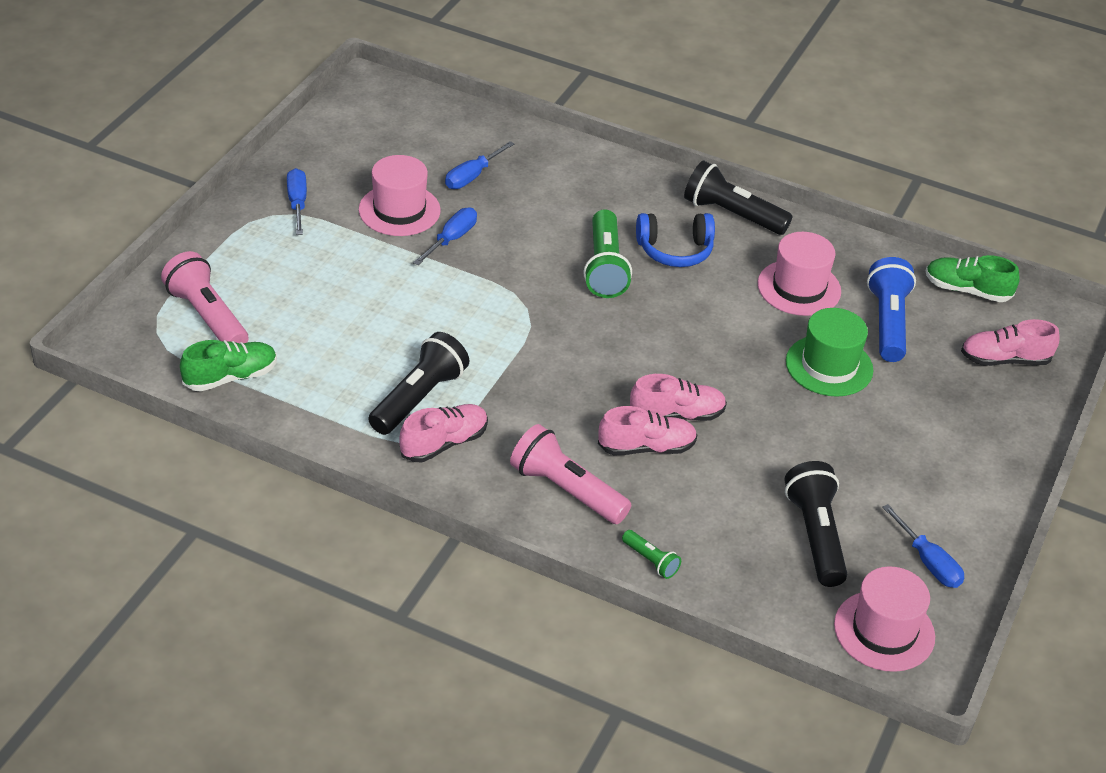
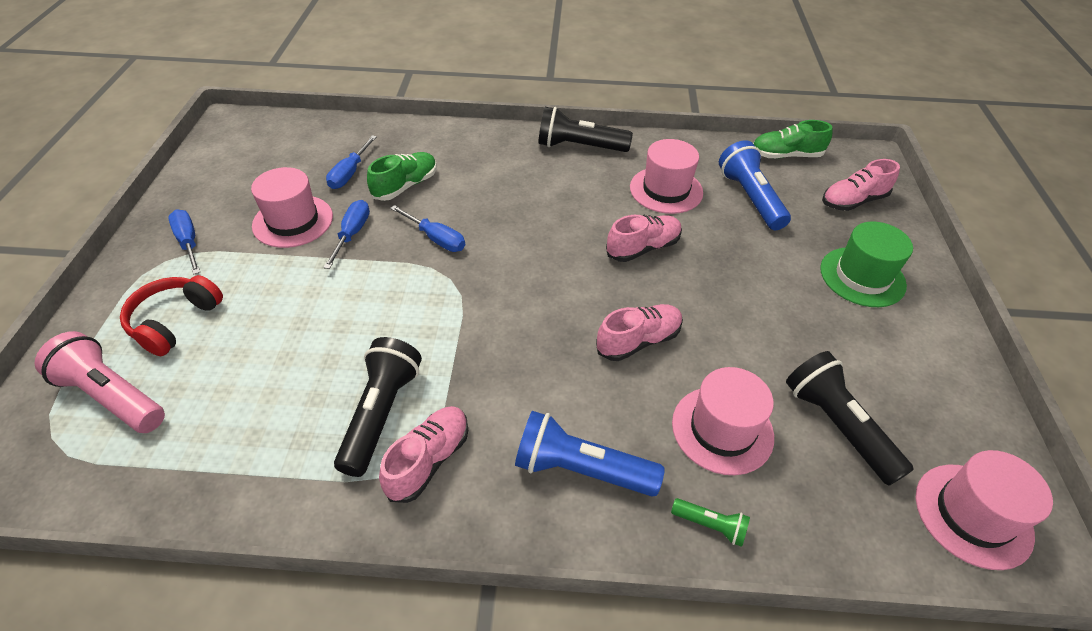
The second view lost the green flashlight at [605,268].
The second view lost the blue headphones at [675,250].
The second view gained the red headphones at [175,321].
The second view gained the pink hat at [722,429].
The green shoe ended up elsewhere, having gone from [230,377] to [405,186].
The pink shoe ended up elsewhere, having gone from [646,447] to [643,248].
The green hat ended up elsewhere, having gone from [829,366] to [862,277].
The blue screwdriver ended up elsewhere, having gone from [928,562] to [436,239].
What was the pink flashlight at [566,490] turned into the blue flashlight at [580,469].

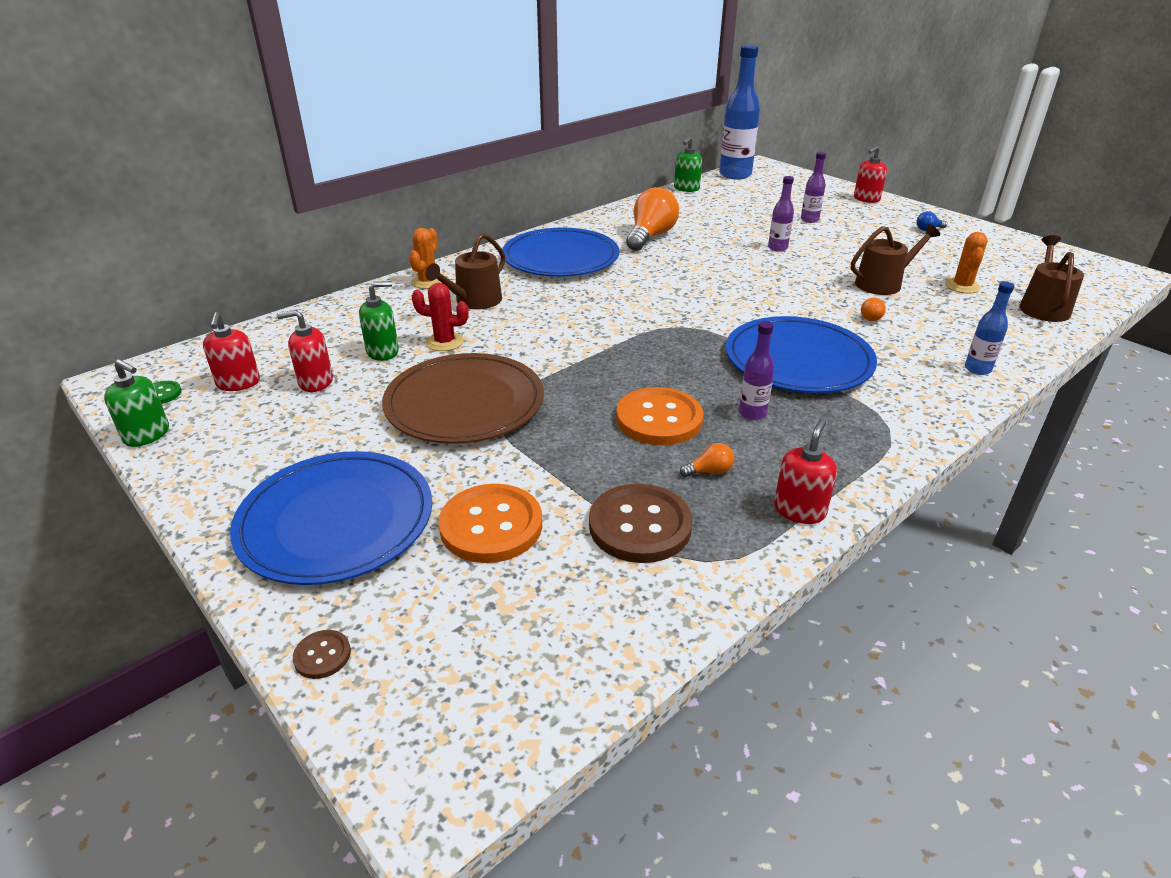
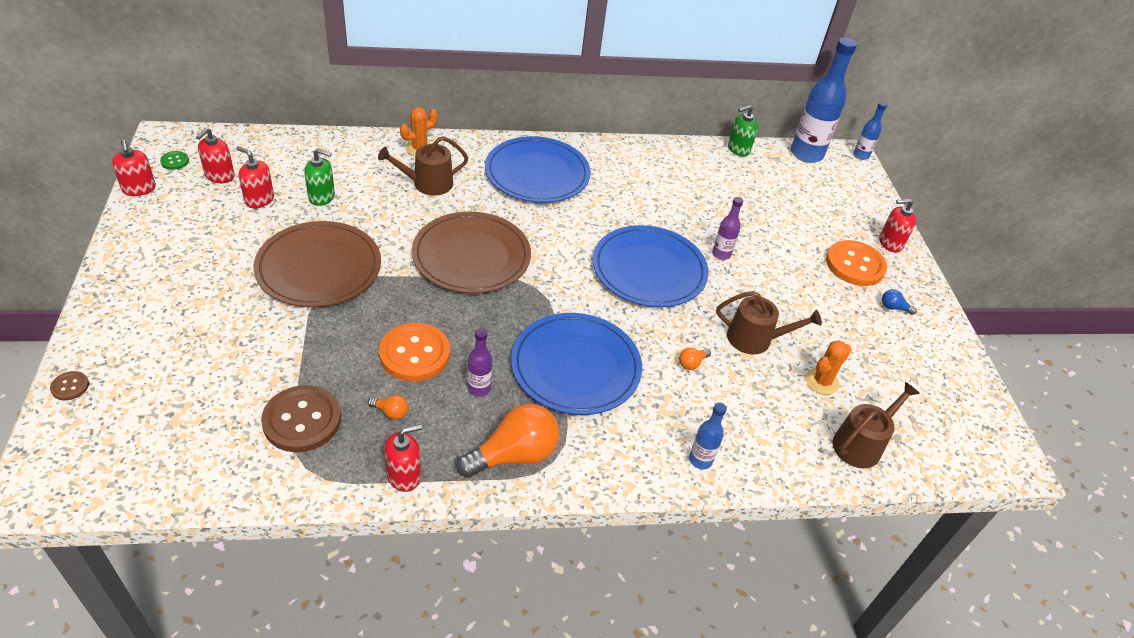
The second view lost the red cactus at [444,342].
The second view lost the purple bottle at [809,220].
The second view gained the brown plate at [471,256].
The second view gained the blue bottle at [861,155].
The blue plate ended up elsewhere, having gone from [336,521] to [649,270].
The orange button ended up elsewhere, having gone from [491,526] to [855,265].
The orange light bulb ended up elsewhere, having gone from [650,236] to [514,455].
What was the green soap dispenser at [147,435] turned into the red soap dispenser at [139,189].

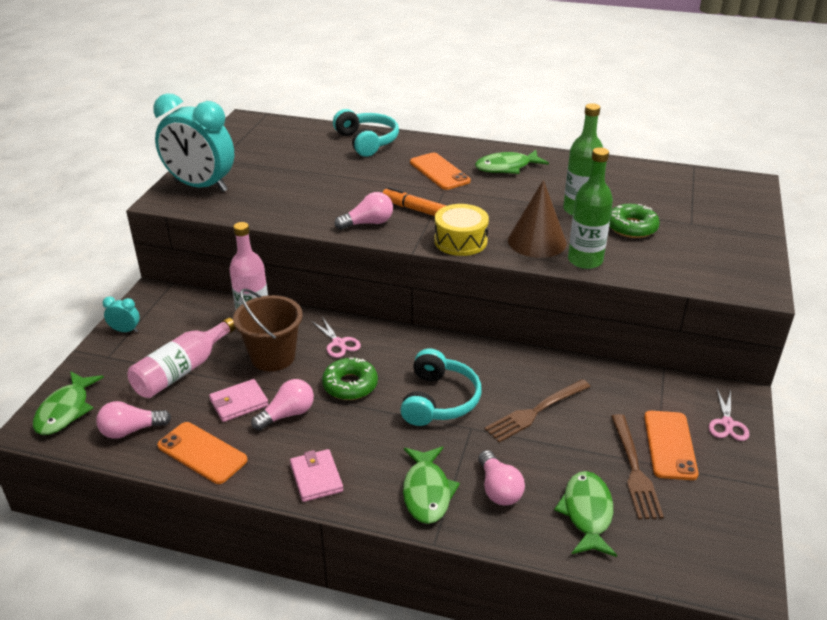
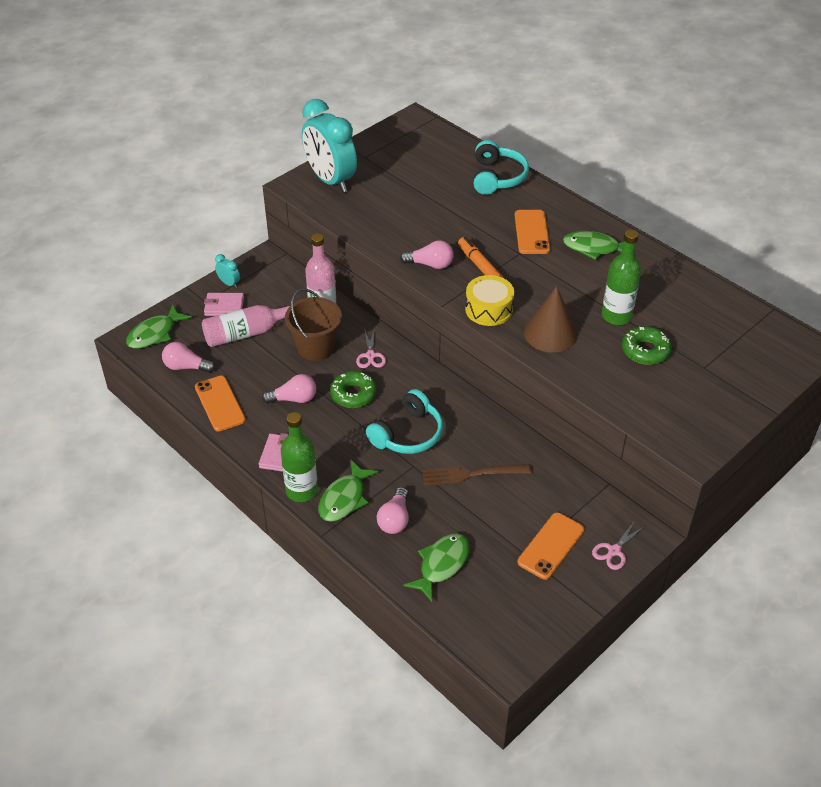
The second view lost the brown fork at [634,469].
The pink wallet ended up elsewhere, having gone from [239,403] to [224,306].
The green bottle ended up elsewhere, having gone from [585,260] to [302,491].

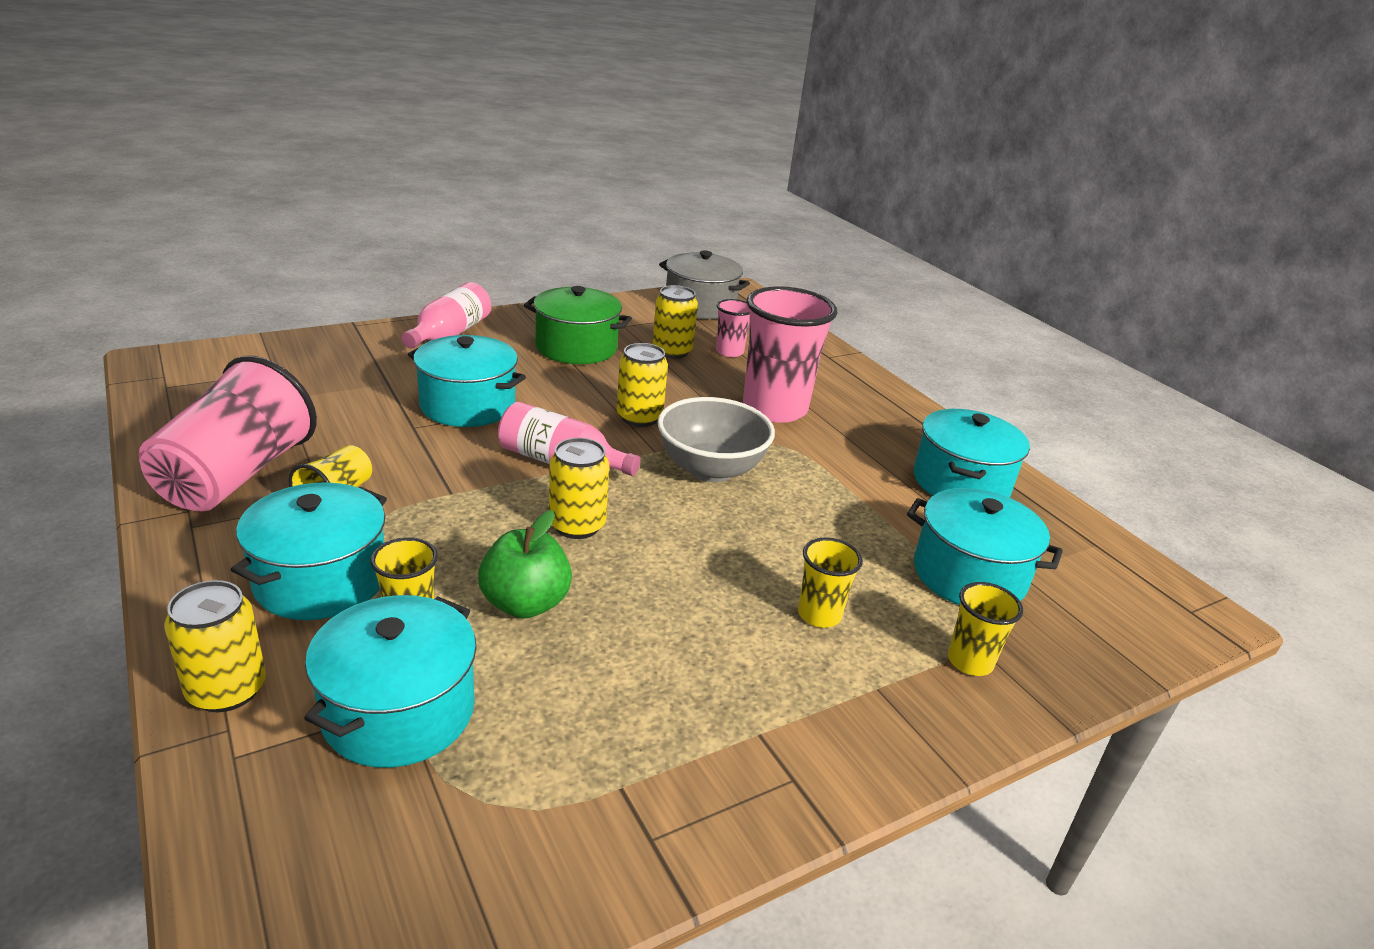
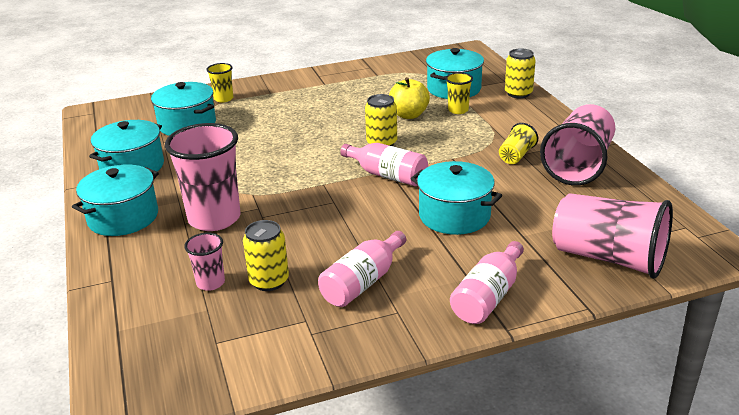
The second view lost the yellow can at [639,417].
The second view lost the grey bowl at [710,469].
The second view lost the grey pot at [700,306].
The second view lost the yellow cup at [819,615].
The second view gained the pink cup at [608,258].
The turquoise pot ended up elsewhere, having gone from [321,580] to [123,217].
Where the green pot stood at [576,347], the pink bottle came to stand at [363,282].
What was the green apple at [525,603] turned into the yellow apple at [409,115].

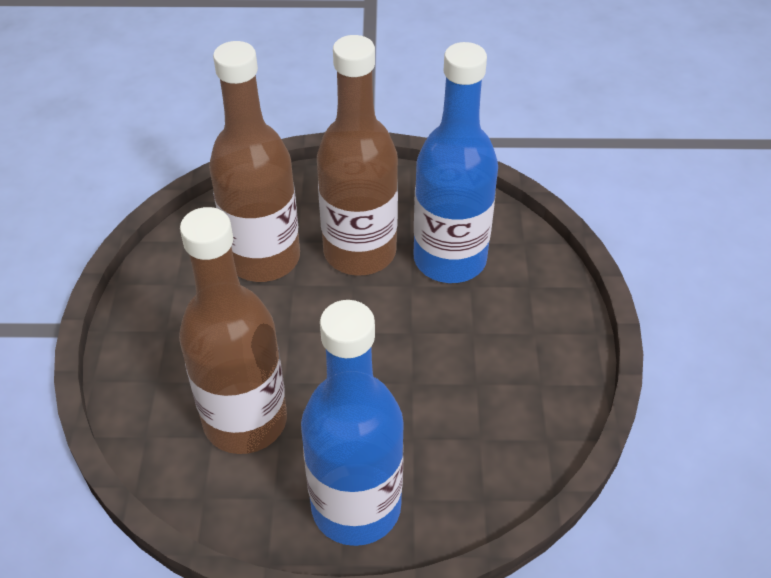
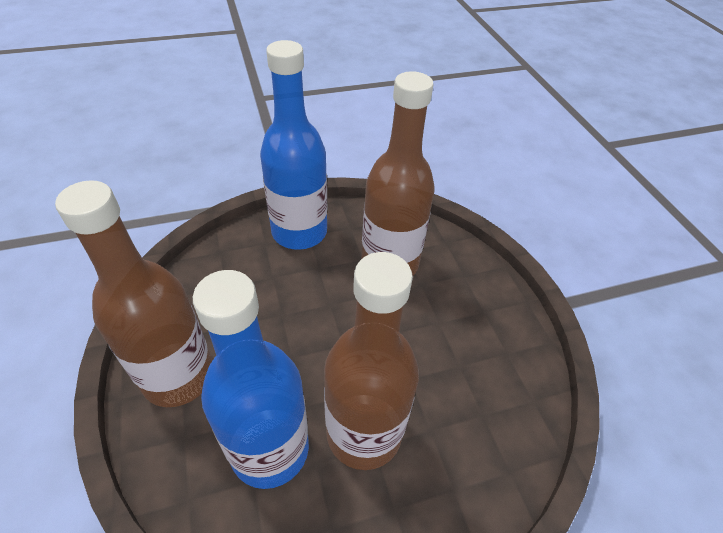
The brown bottle ended up elsewhere, having gone from [263,258] to [178,376].

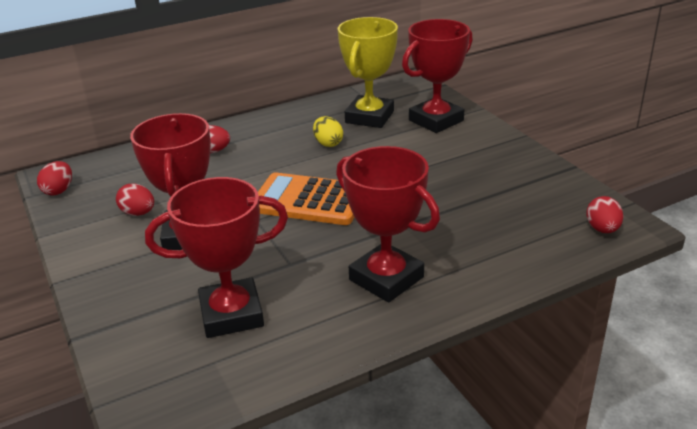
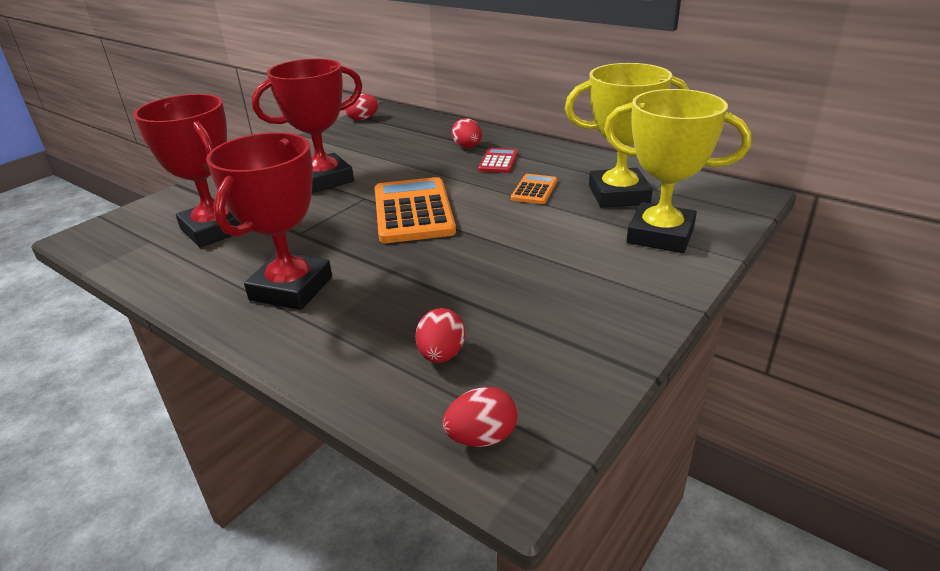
The second view gained the red calculator at [498,161].
The red egg ended up elsewhere, having gone from [138,213] to [441,355].
Where the yellow egg stood at [328,143], the orange calculator came to stand at [534,190].
What was the red trophy at [436,120] turned into the yellow trophy at [660,235].

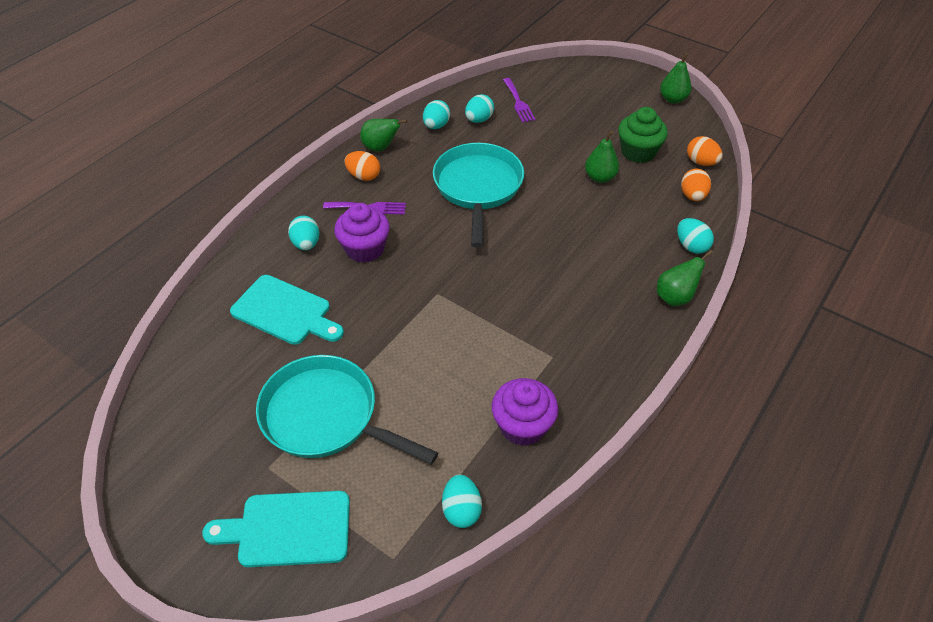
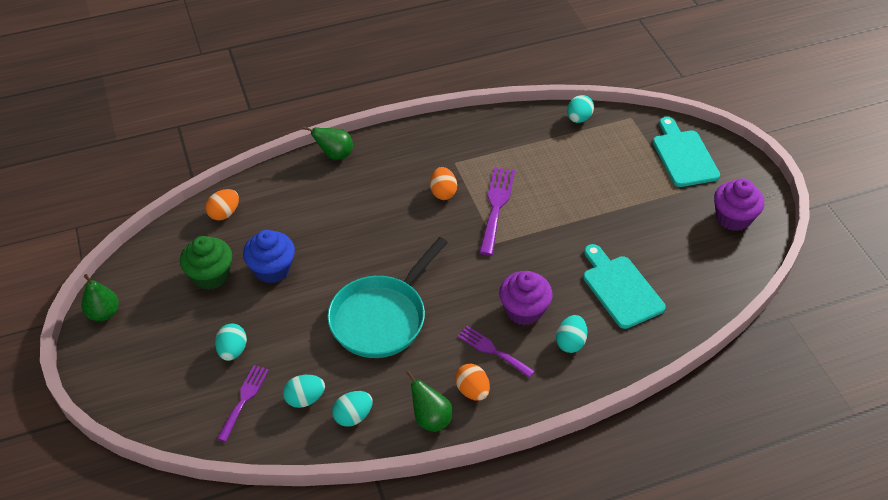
The second view lost the turquoise pan at [326,416].
The second view gained the purple fork at [496,206].
The purple cupcake ended up elsewhere, having gone from [522,426] to [733,218].
The turquoise egg ended up elsewhere, having gone from [691,246] to [233,350].
The orange egg ended up elsewhere, having gone from [701,162] to [443,192].
Where the green pear stood at [600,177], the blue cupcake came to stand at [272,269].
The turquoise cutting board at [288,529] ended up facing another way, 135 degrees counterclockwise from before.

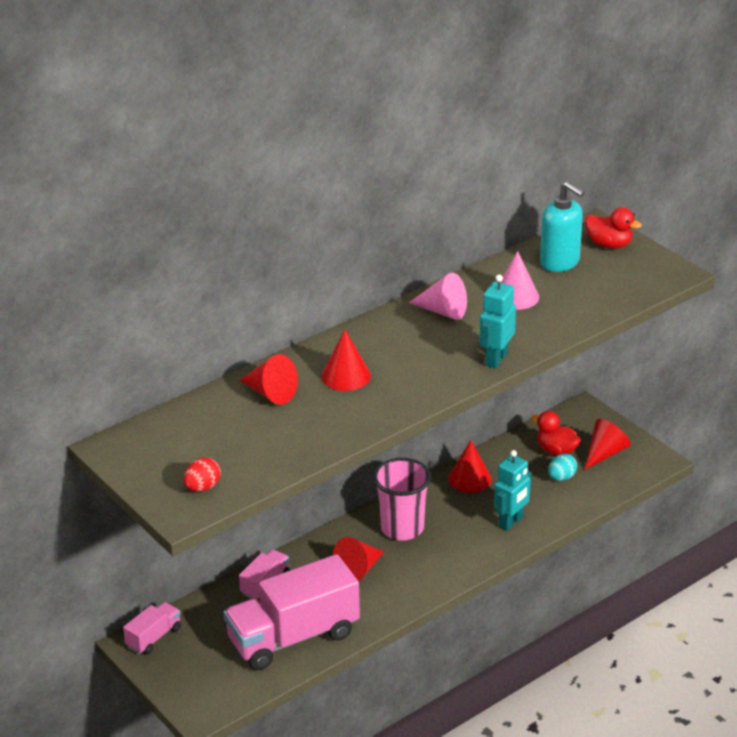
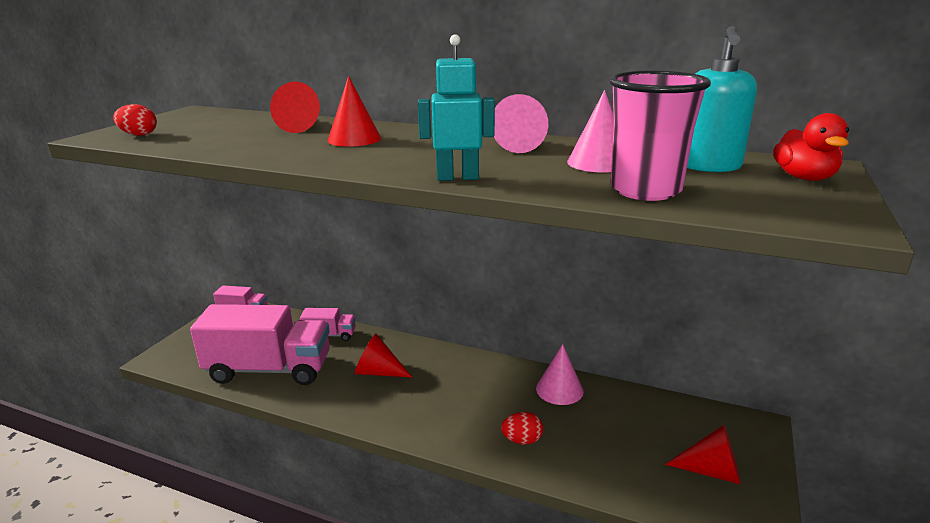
The second view lost the red duck at [556,450].
The second view lost the turquoise egg at [561,477].
The pink cup ended up elsewhere, having gone from [402,528] to [645,190].
Where the turquoise robot stood at [511,522], the red egg came to stand at [522,440].
What was the red cone at [469,479] turned into the pink cone at [559,389].
The pink truck at [293,637] ended up facing another way, 150 degrees clockwise from before.

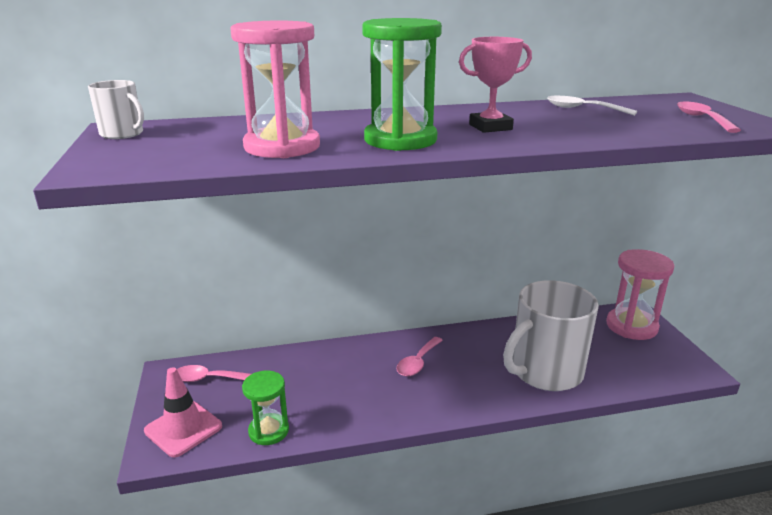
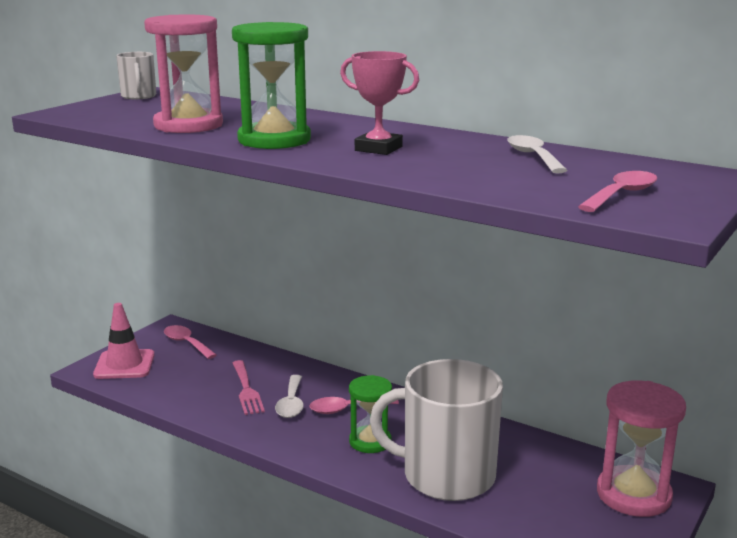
The second view gained the pink fork at [246,390].
The second view gained the white spoon at [291,403].
The green hourglass ended up elsewhere, having gone from [268,431] to [370,442].

